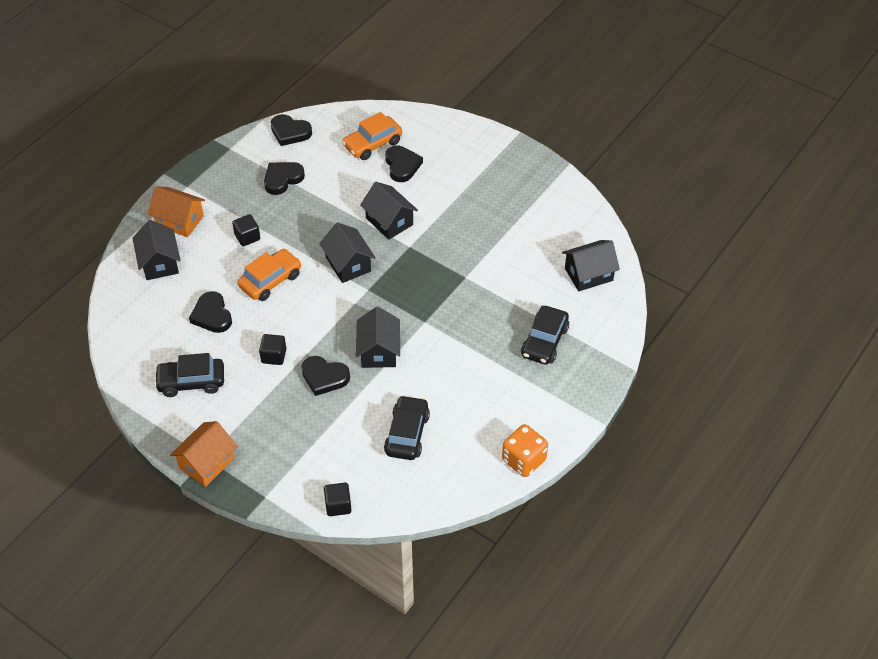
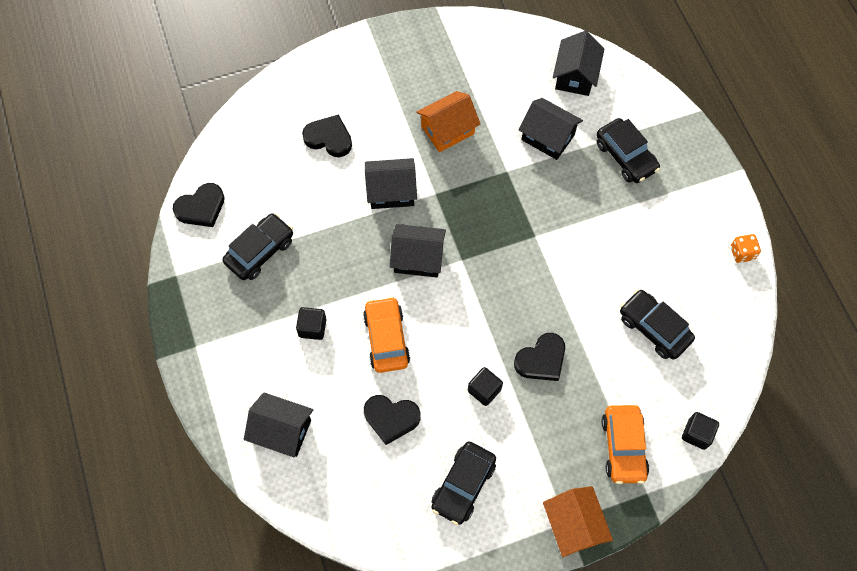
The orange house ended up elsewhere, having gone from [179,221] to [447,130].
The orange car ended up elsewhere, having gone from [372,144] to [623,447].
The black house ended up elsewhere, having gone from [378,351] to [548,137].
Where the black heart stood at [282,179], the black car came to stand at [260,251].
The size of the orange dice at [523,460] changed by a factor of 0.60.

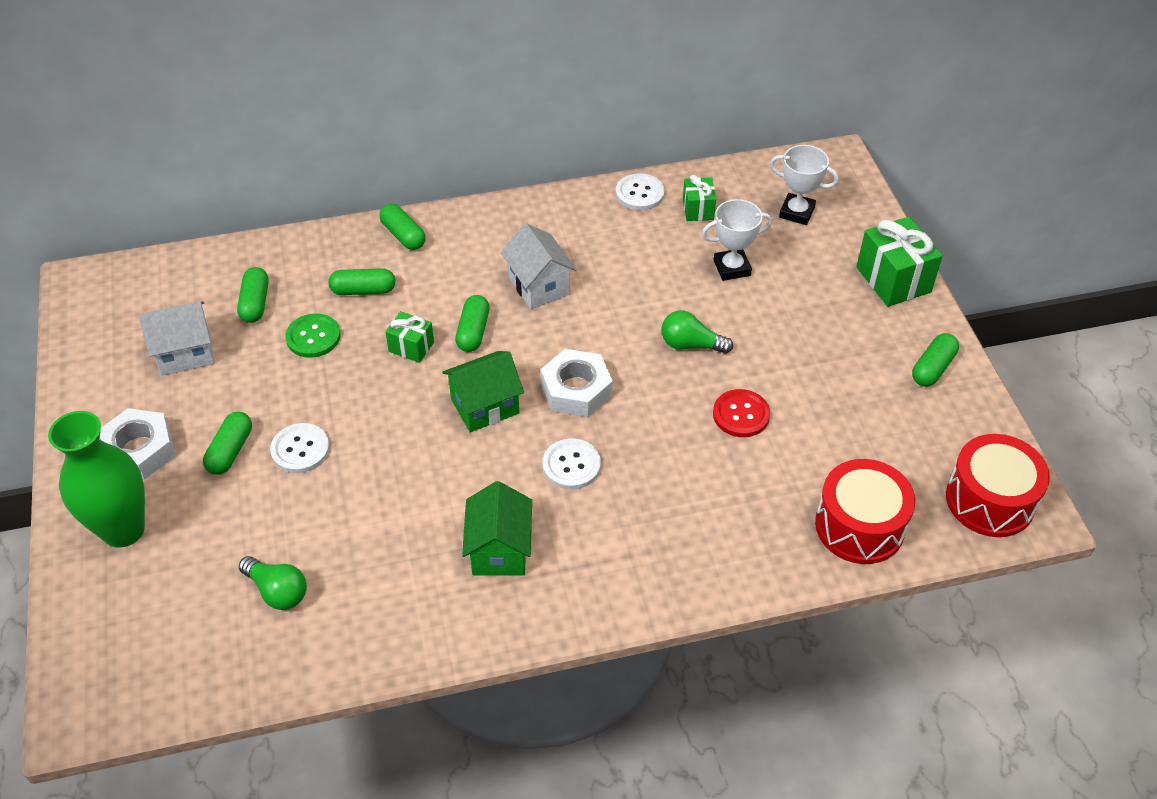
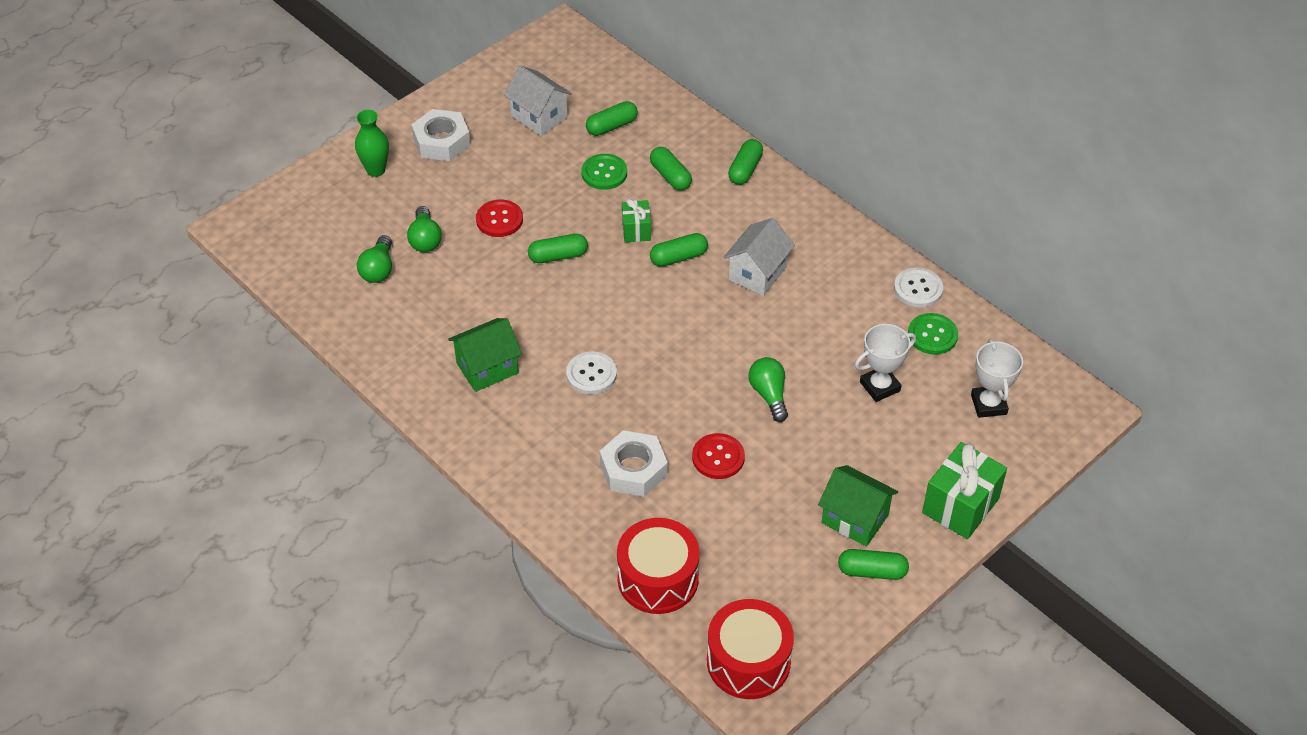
The second view gained the green light bulb at [425,239].
The green capsule ended up elsewhere, having gone from [230,451] to [558,256].
The green house ended up elsewhere, having gone from [485,406] to [855,519].
The white nut ended up elsewhere, having gone from [576,390] to [633,469].
Where the green gift stood at [698,209], the green button came to stand at [932,335].
What was the white button at [300,449] turned into the red button at [499,220].
The white trophy at [732,268] ended up facing another way, 75 degrees counterclockwise from before.
The size of the green vase at [123,530] changed by a factor of 0.59.

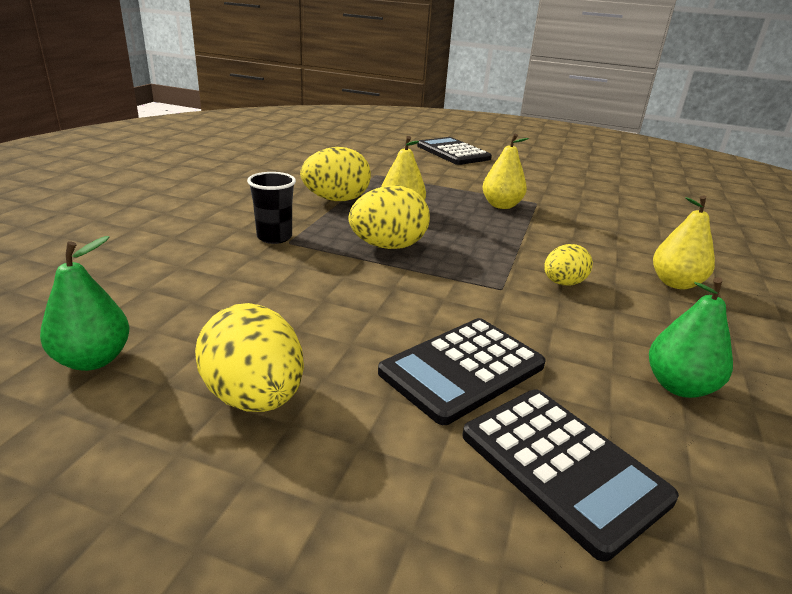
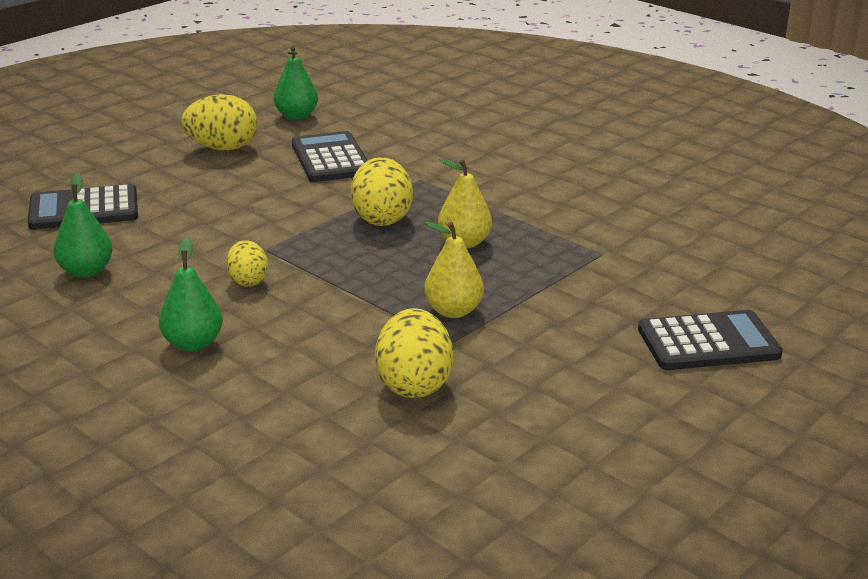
The second view lost the black cup at [274,237].
The yellow egg ended up elsewhere, having gone from [336,200] to [414,384].
The black calculator ended up elsewhere, having gone from [462,369] to [331,158].
What was the yellow pear at [675,283] turned into the green pear at [193,344].

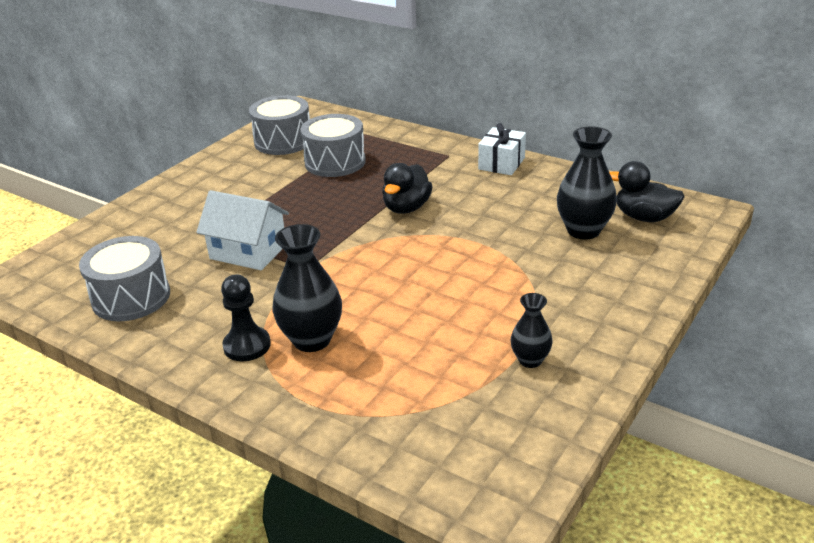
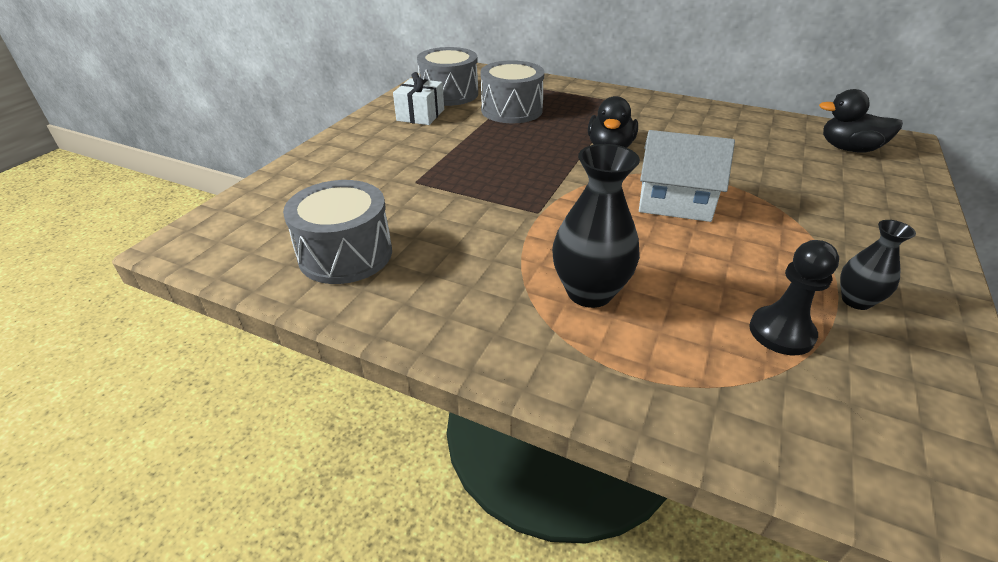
The second view lost the black vase at [583,230].
The white house ended up elsewhere, having gone from [248,251] to [675,202].
The black pawn ended up elsewhere, having gone from [247,346] to [781,332].
The white gift ended up elsewhere, having gone from [501,163] to [420,115].

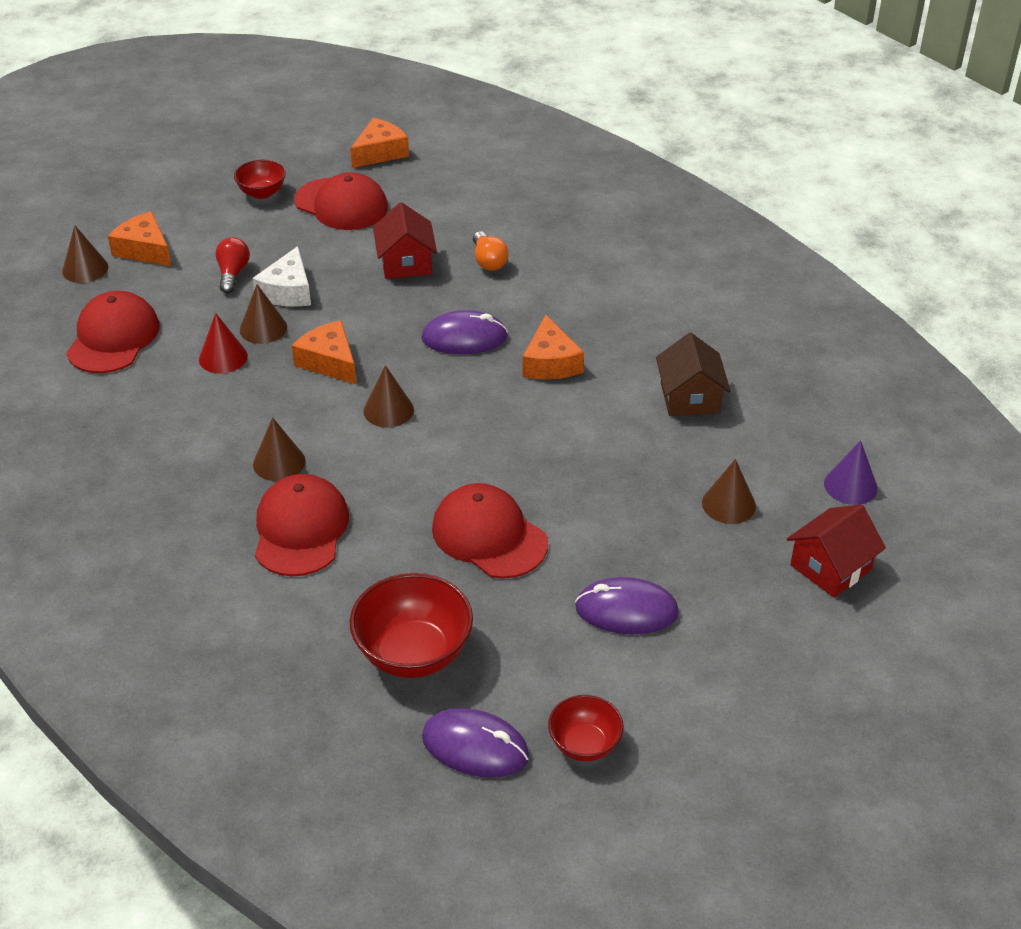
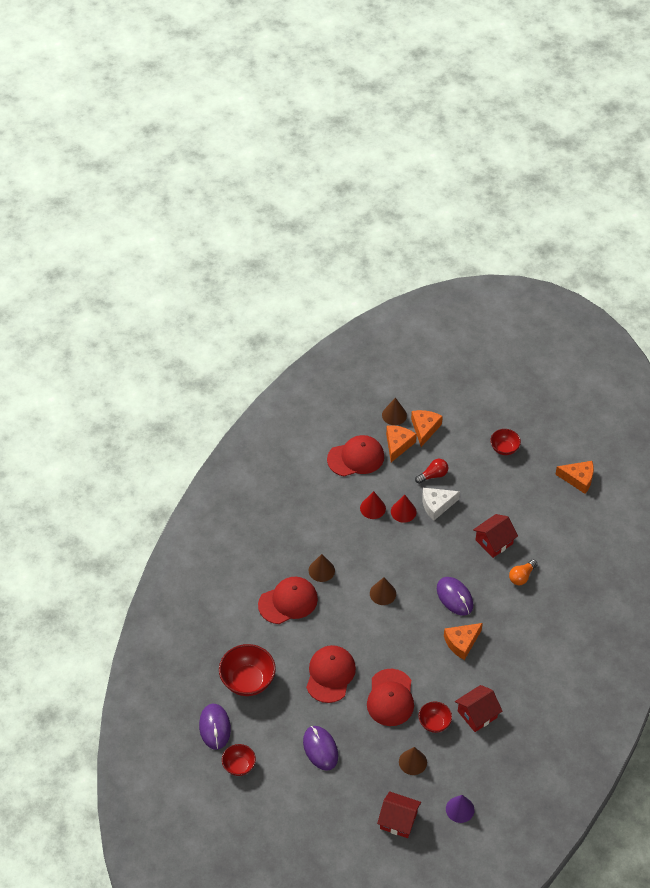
The second view gained the red bowl at [434,723].
The orange cheese ended up elsewhere, having gone from [329,362] to [398,445].
The red cap ended up elsewhere, having gone from [341,204] to [390,698].
What was the brown cone at [263,328] turned into the red cone at [403,511].
What was the brown house at [690,398] turned into the red house at [477,714].

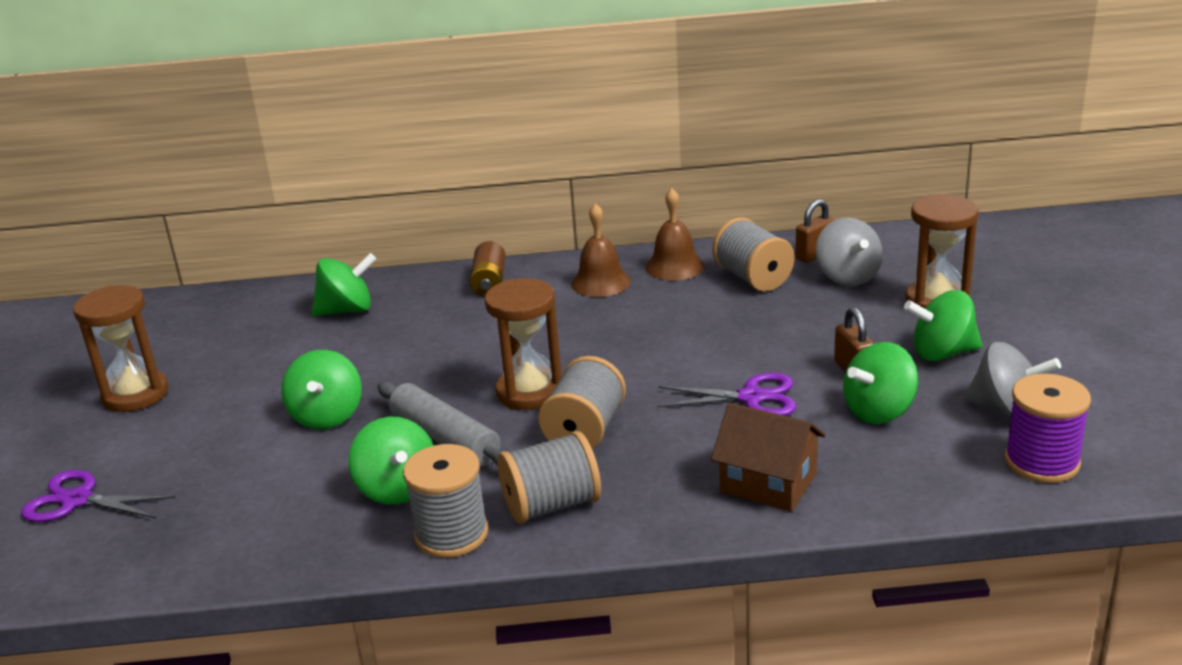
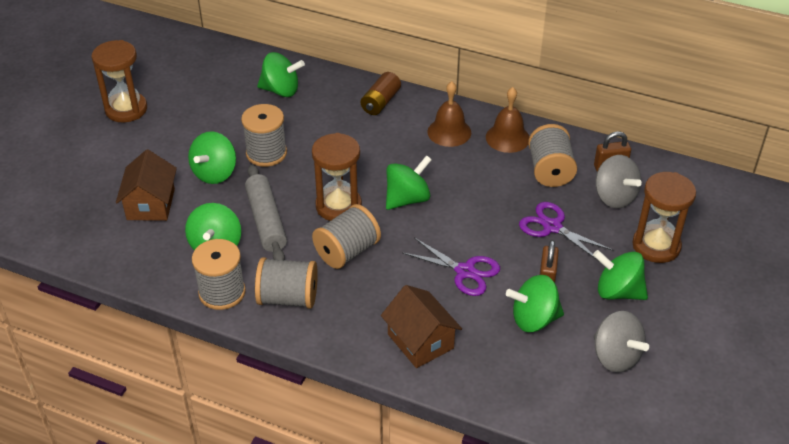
The second view lost the purple spool at [1042,462].
The second view gained the brown house at [151,204].
The second view gained the grey spool at [266,153].
The second view gained the green spinning top at [407,199].
The purple scissors ended up elsewhere, having gone from [77,500] to [552,227].
The grey spinning top at [847,277] ended up facing another way, 45 degrees counterclockwise from before.

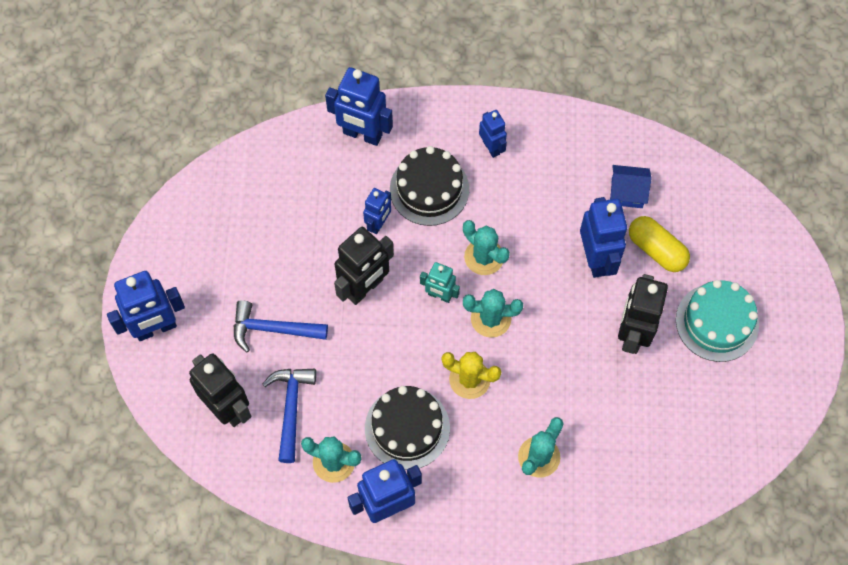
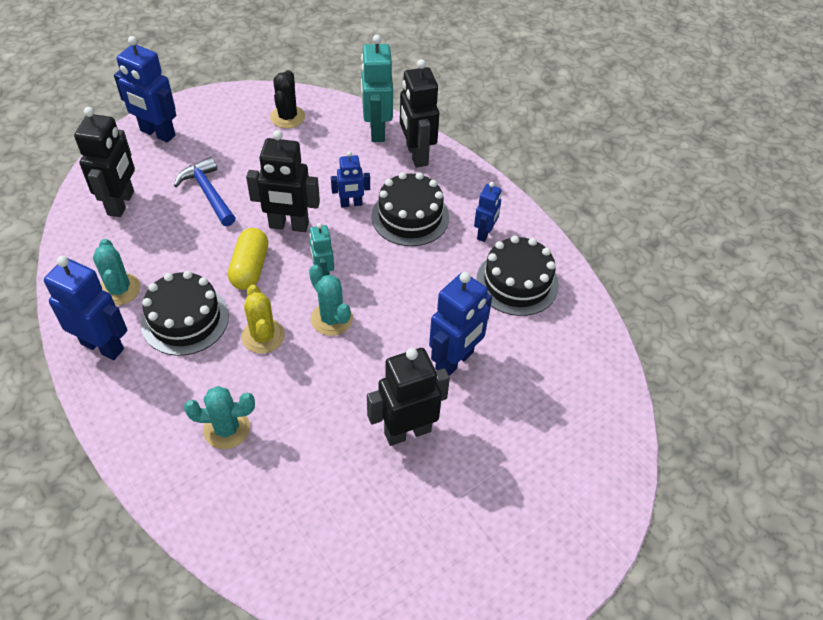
The second view lost the blue hammer at [291,408].
The second view lost the turquoise cactus at [484,257].
The second view lost the blue house at [627,193].
The second view lost the turquoise cake at [717,322].
The second view gained the black cactus at [287,117].
The second view gained the turquoise robot at [376,130].
The second view gained the black cake at [517,282].
The yellow capsule ended up elsewhere, having gone from [656,250] to [250,268].
What was the blue robot at [362,134] turned into the black robot at [416,155].

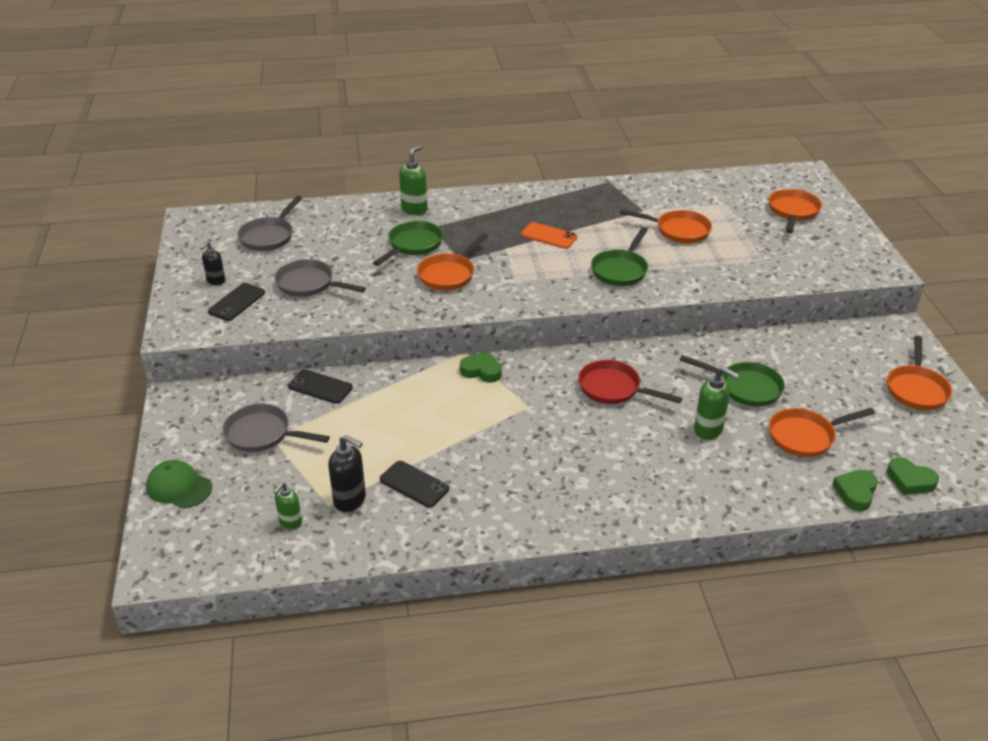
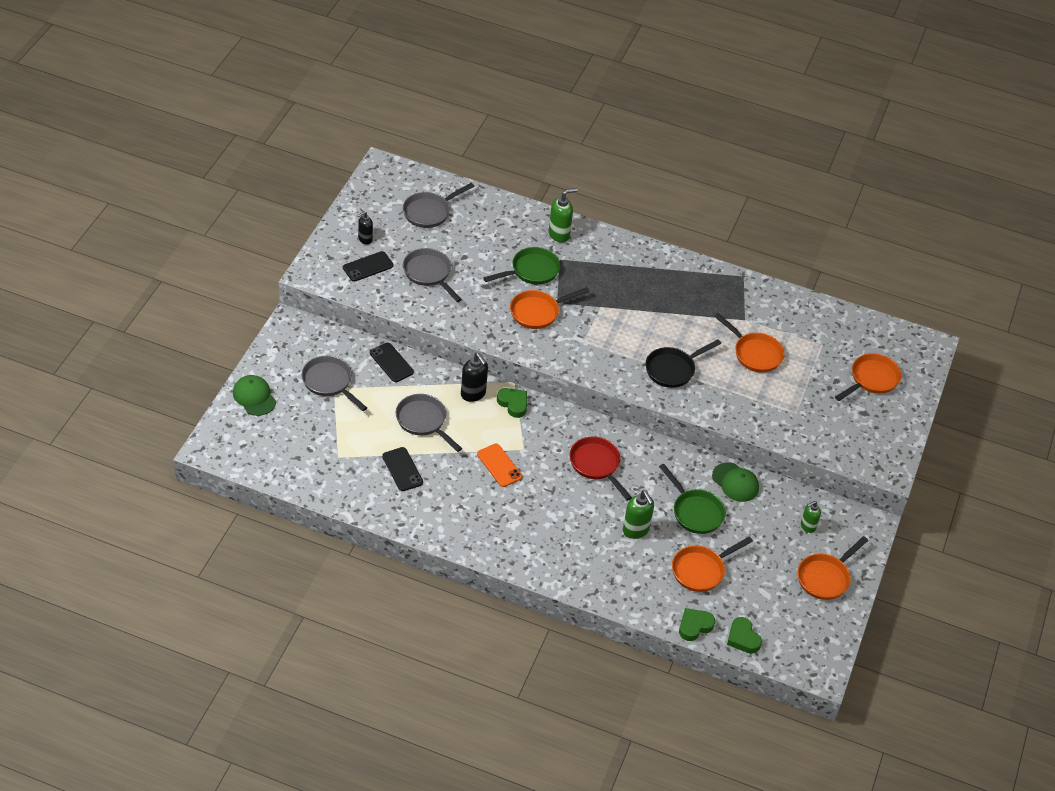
The second view gained the grey pan at [423,421].
The second view gained the green cap at [735,482].
The green soap dispenser ended up elsewhere, having gone from [290,522] to [807,526].
The black soap dispenser ended up elsewhere, having gone from [350,500] to [473,394].
The orange phone ended up elsewhere, having gone from [549,236] to [499,465].
What was the green pan at [620,270] turned into the black pan at [673,369].
The orange pan at [805,436] ended up facing another way, 45 degrees counterclockwise from before.

